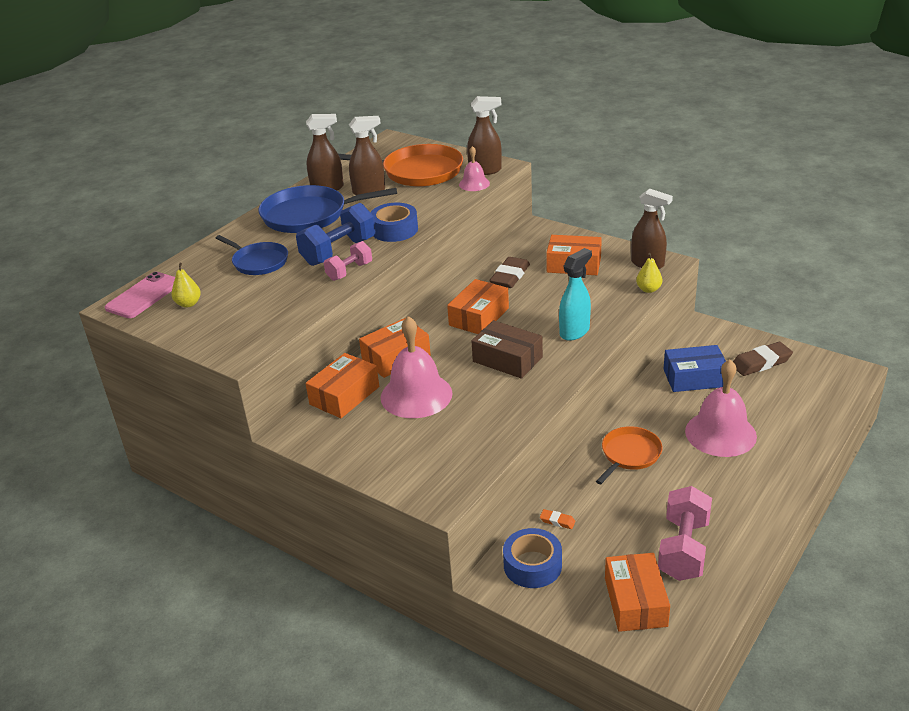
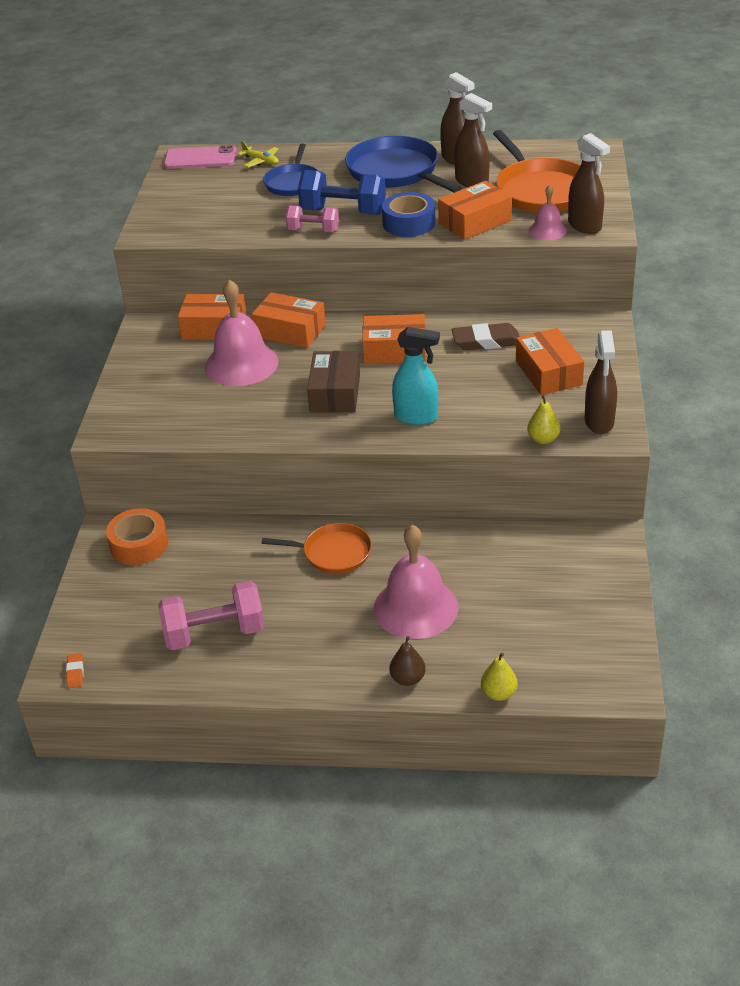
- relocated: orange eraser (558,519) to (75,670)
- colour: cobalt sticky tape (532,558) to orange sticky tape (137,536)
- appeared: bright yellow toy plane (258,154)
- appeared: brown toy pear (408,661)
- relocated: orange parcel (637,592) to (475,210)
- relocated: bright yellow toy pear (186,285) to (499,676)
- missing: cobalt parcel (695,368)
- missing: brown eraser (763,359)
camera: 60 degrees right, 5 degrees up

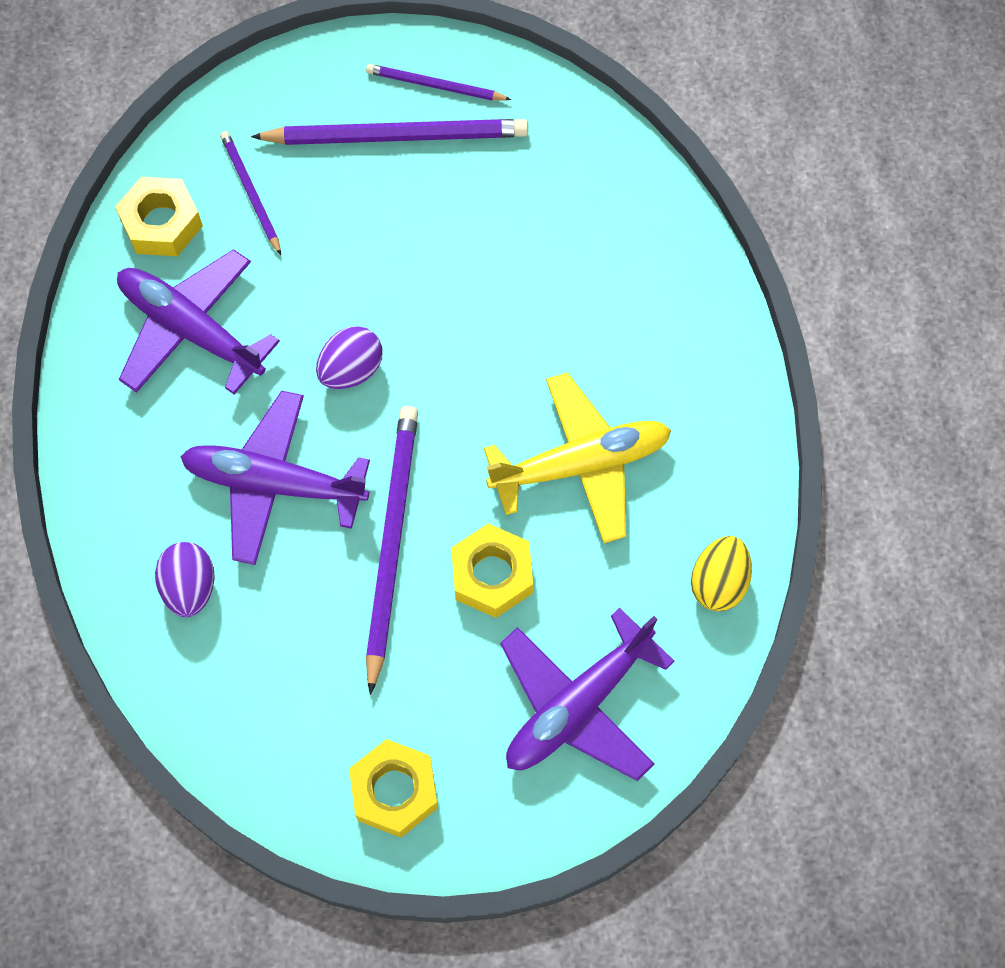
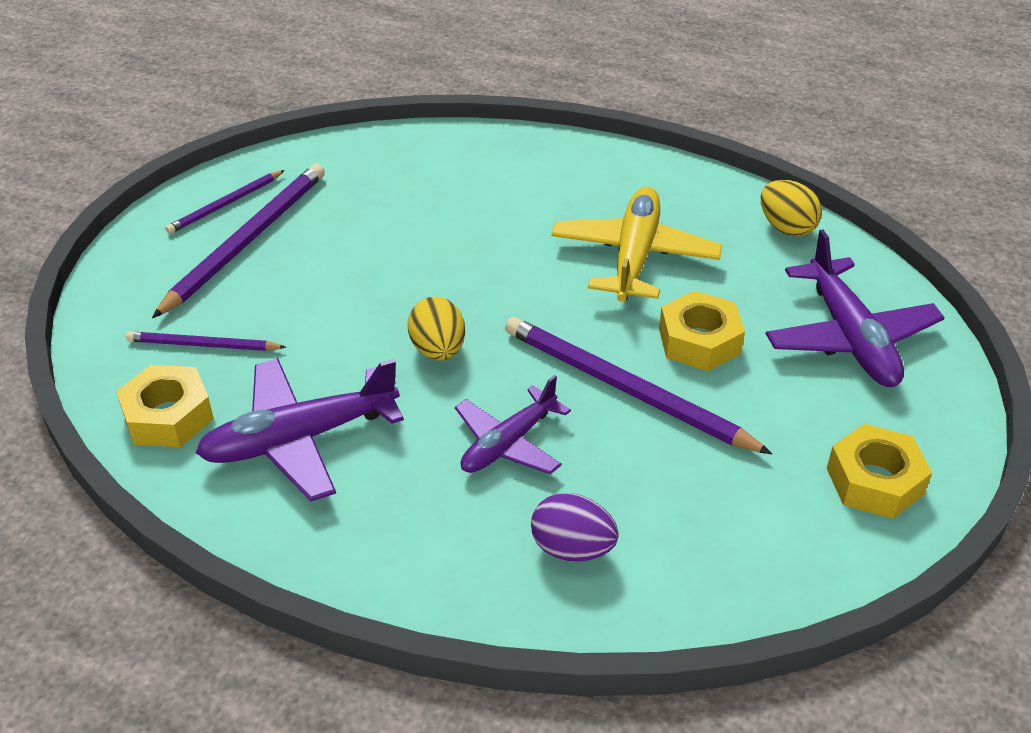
- colour: royal purple egg shape (349,357) to bright yellow egg shape (436,328)
- size: royal purple toy plane (275,478) = (513,424) x0.66
camera: 60 degrees left, 25 degrees down

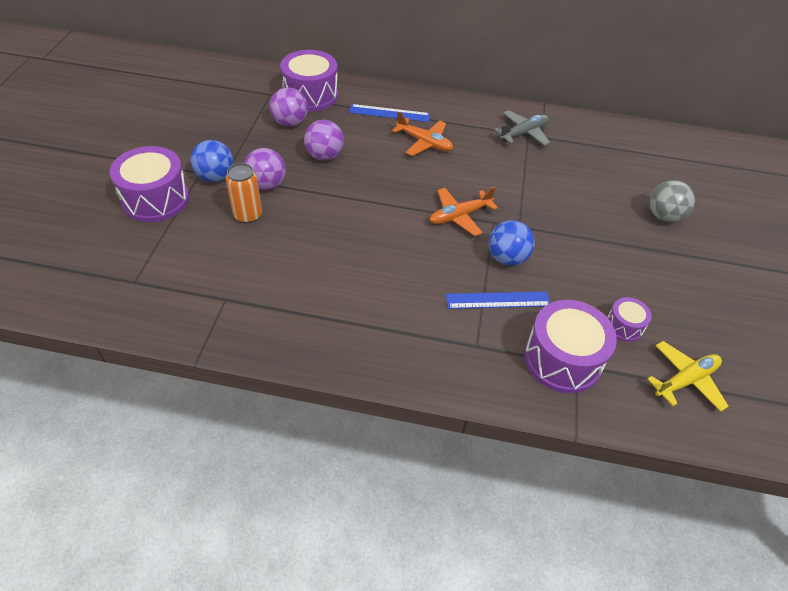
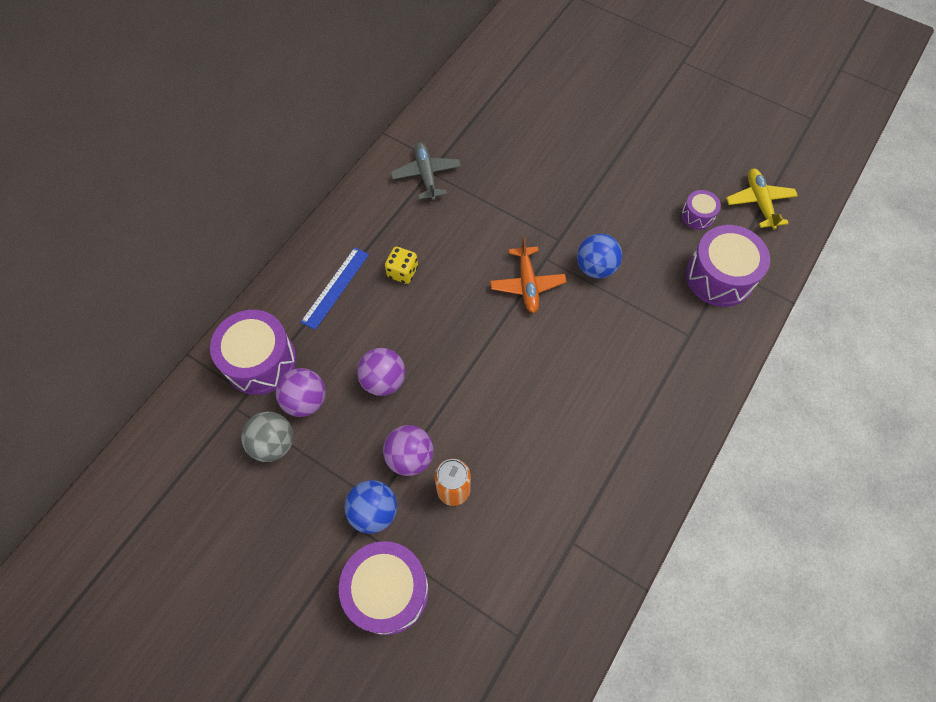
- relocated: grey play ball (672,201) to (267,437)
- exchanged: orange toy plane (422,133) to bright yellow dice (401,265)
- missing: cobalt measuring stick (498,300)
camera: 65 degrees left, 15 degrees up

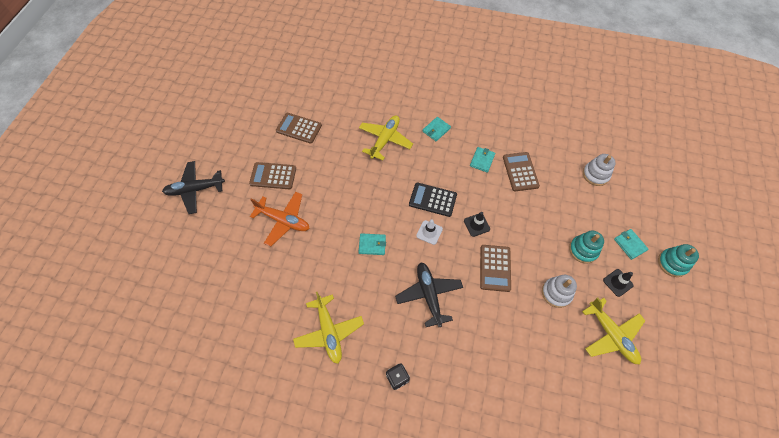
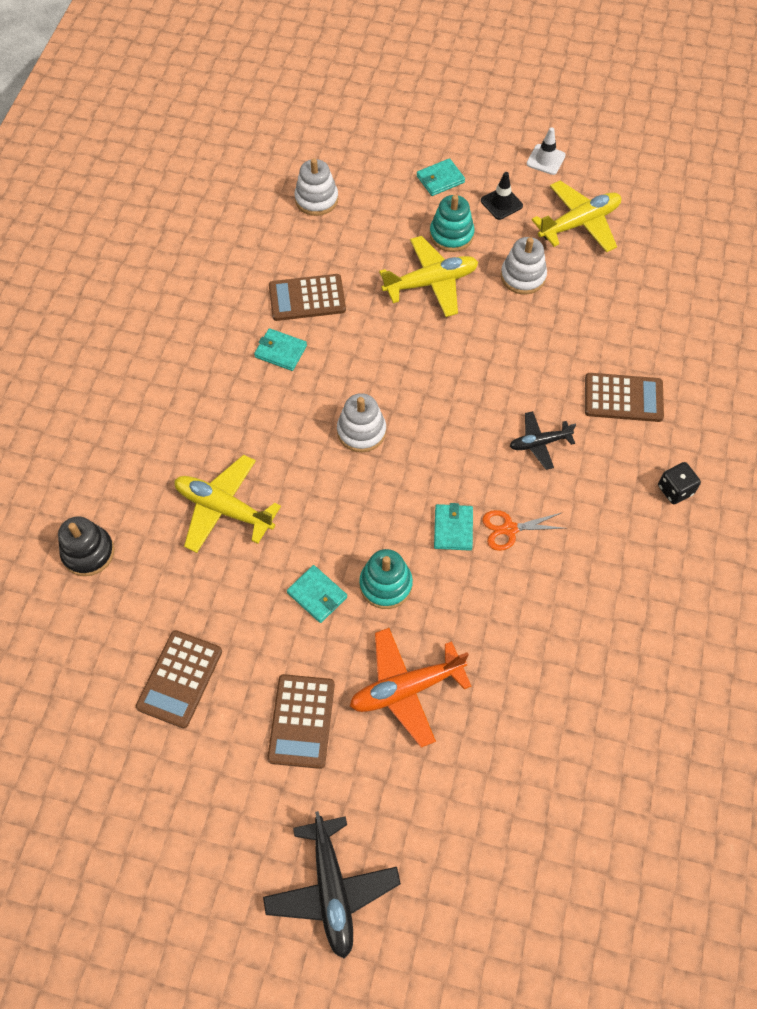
- appeared: black stacking toy (86,546)
- relocated: teal card wallet (437,129) to (317,594)
- exchanged: black adding machine (433,200) to white stacking toy (361,422)
- spun: orange toy plane (280,219) = (410,688) 135 degrees counterclockwise
- relocated: teal stacking toy (678,260) to (386,579)
- relocated: bright yellow toy plane (328,328) to (428,276)
- appeared: orange pair of scissors (524,530)
- size: black toy plane (429,295) = (543,440) x0.60
- relocated: white road cone (429,232) to (546,151)
- relocated: brown adding machine (495,268) to (624,397)
- missing: black road cone (477,224)
camera: 90 degrees left, 0 degrees up

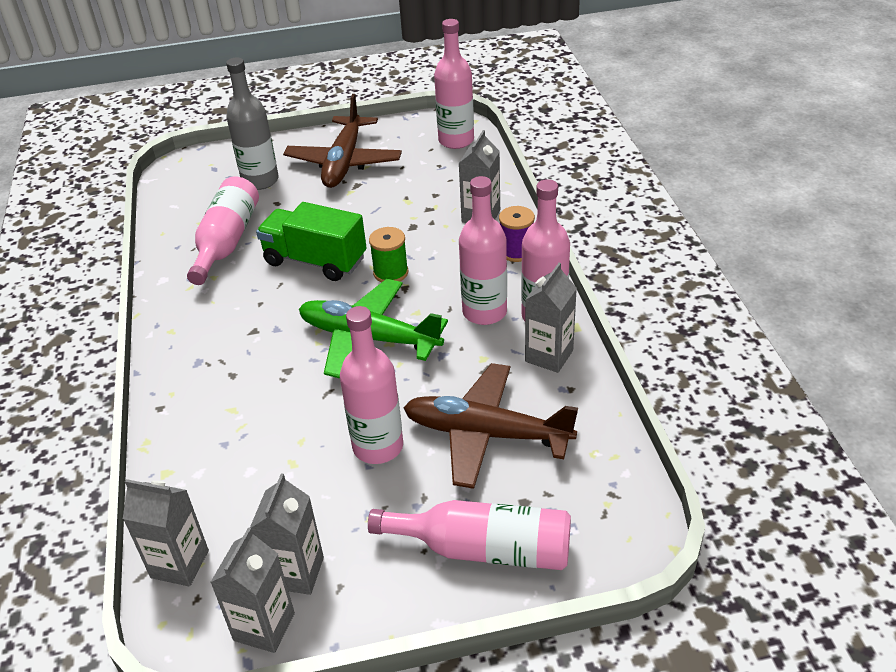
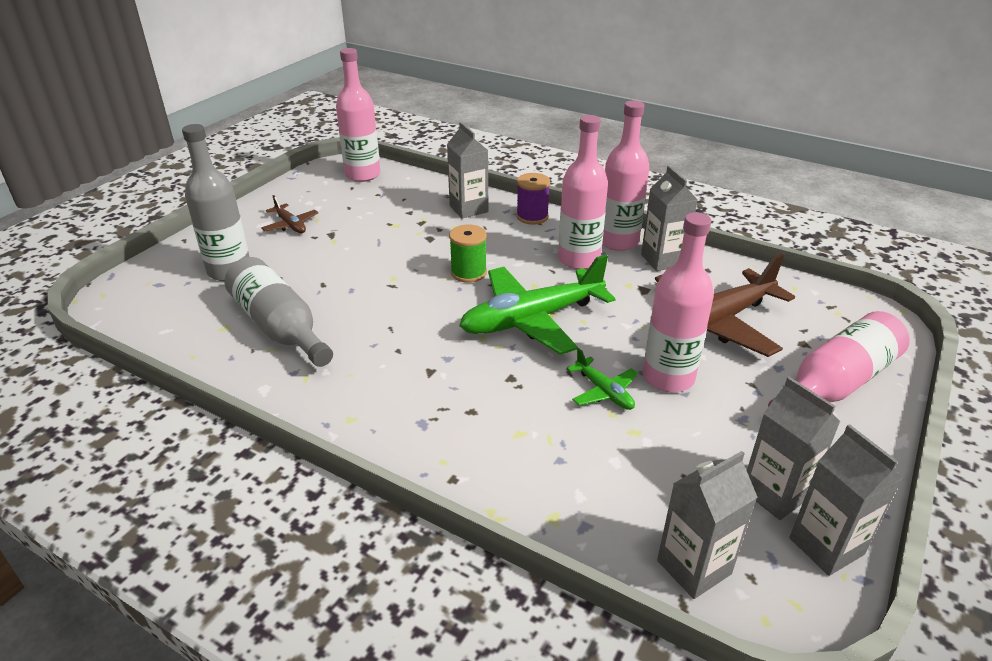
- colour: rose-pink drink bottle (223,230) to grey drink bottle (278,312)
- size: brown toy plane (342,141) = (289,214) x0.46
- appeared: emerald toy plane (602,379)
- missing: emerald toy truck (311,241)
camera: 50 degrees left, 5 degrees down

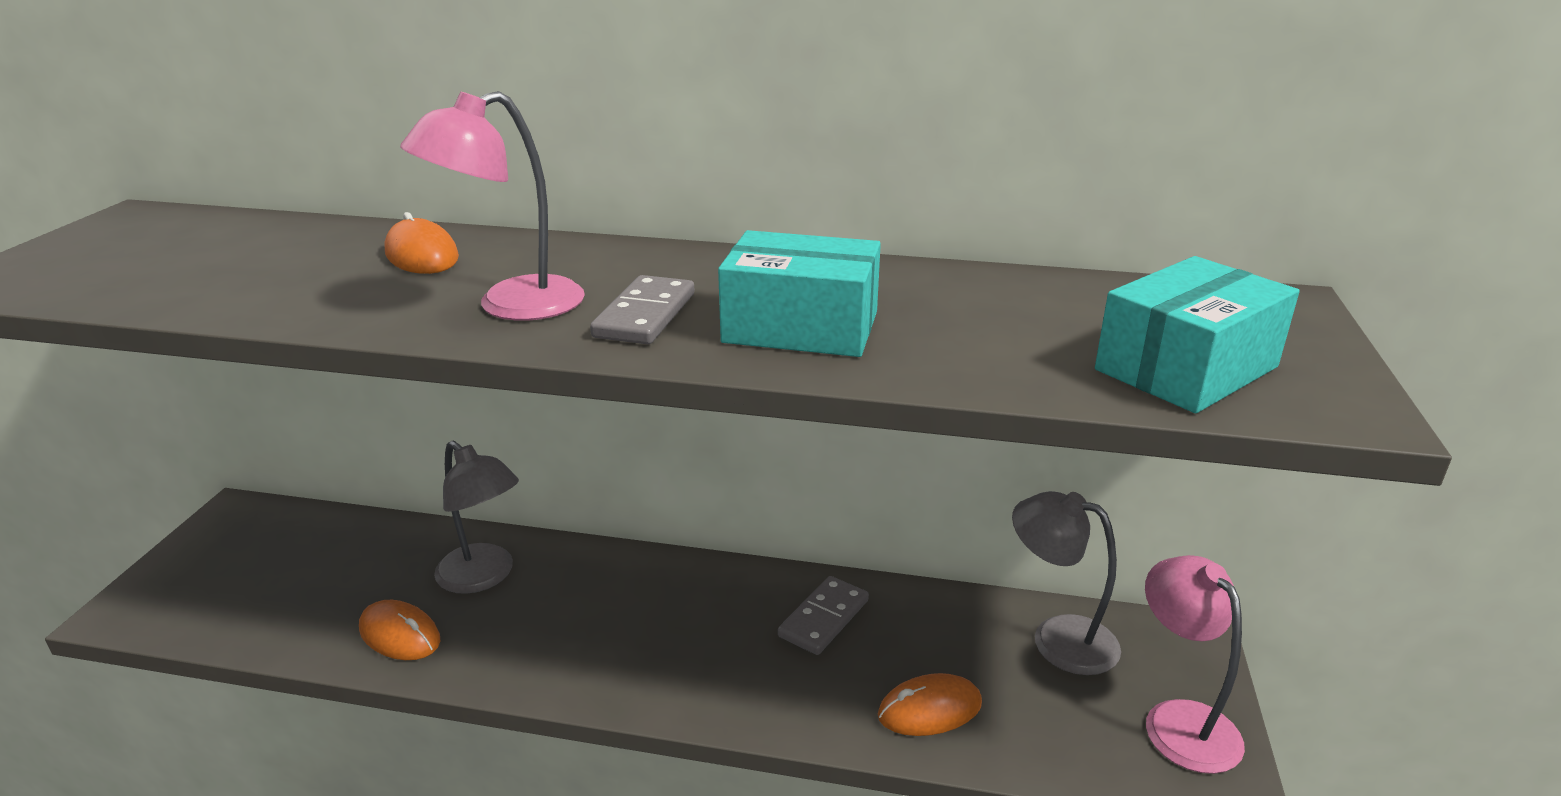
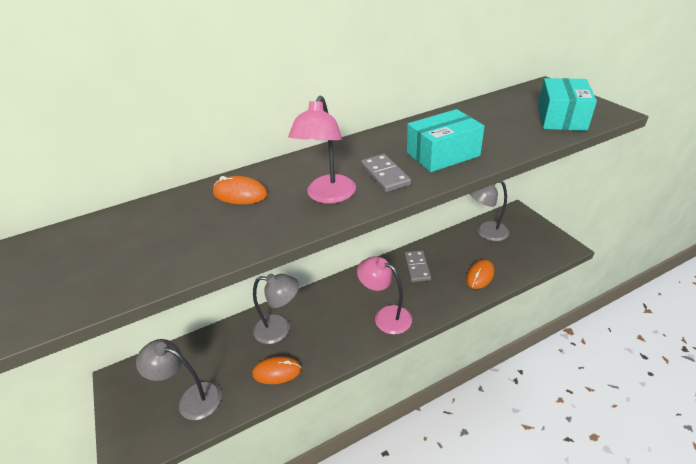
- appeared: grey lamp (179,379)
- relocated: rose-pink lamp (1195,664) to (384,295)
camera: 35 degrees left, 10 degrees up

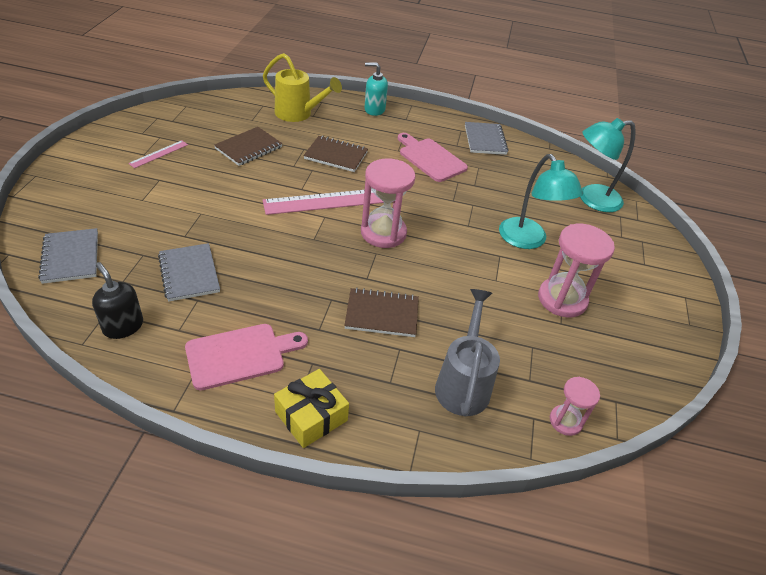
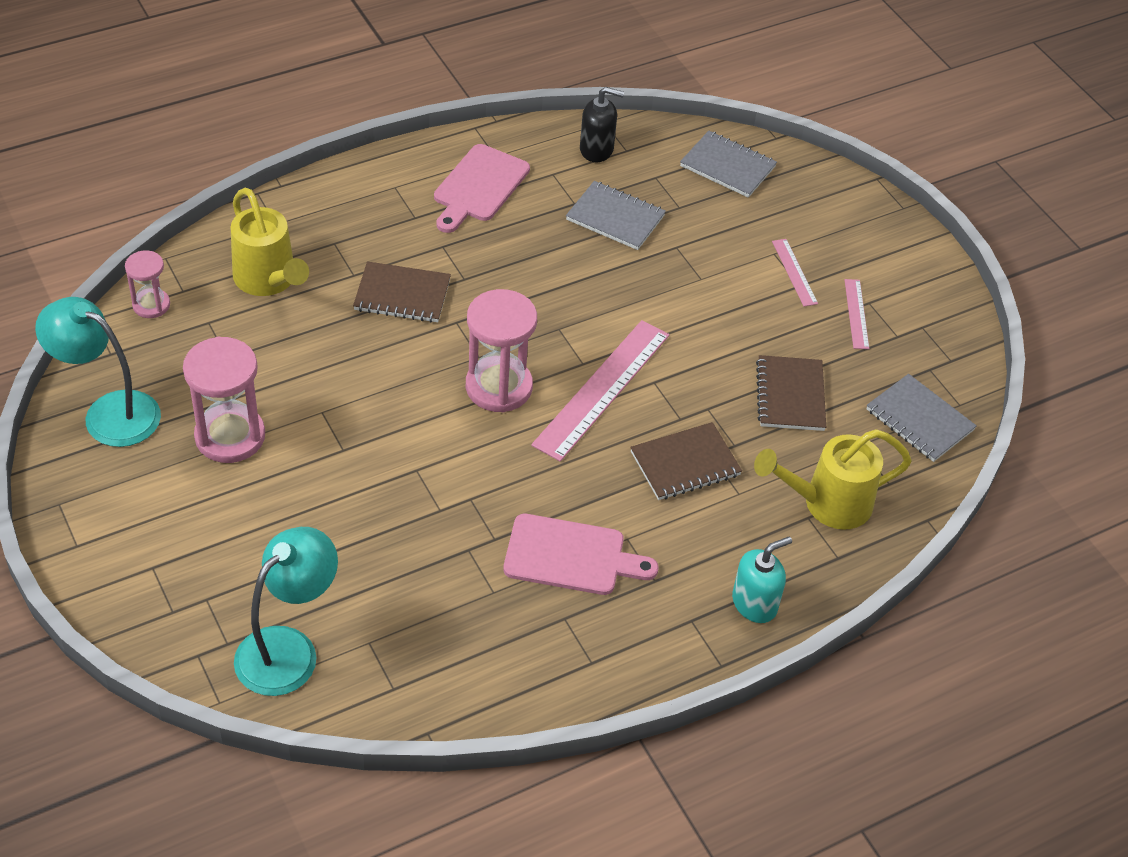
- relocated: teal lamp (541,201) to (98,372)
- colour: grey sprinkling can (467,353) to bright yellow sprinkling can (270,242)
- spun: brown notebook (381,312) = (402,292) 45 degrees clockwise
- appeared: rose-pink measuring stick (795,272)
- relocated: grey notebook (487,138) to (921,418)
- missing: bright yellow present (311,408)
camera: 140 degrees right, 5 degrees up

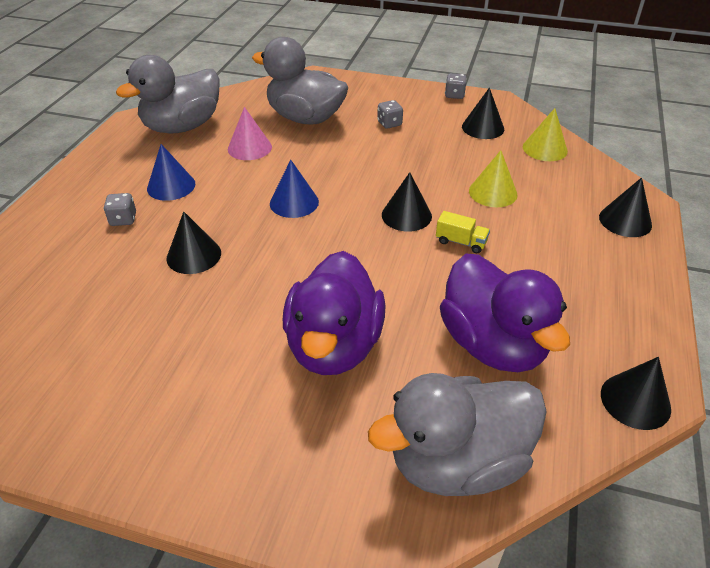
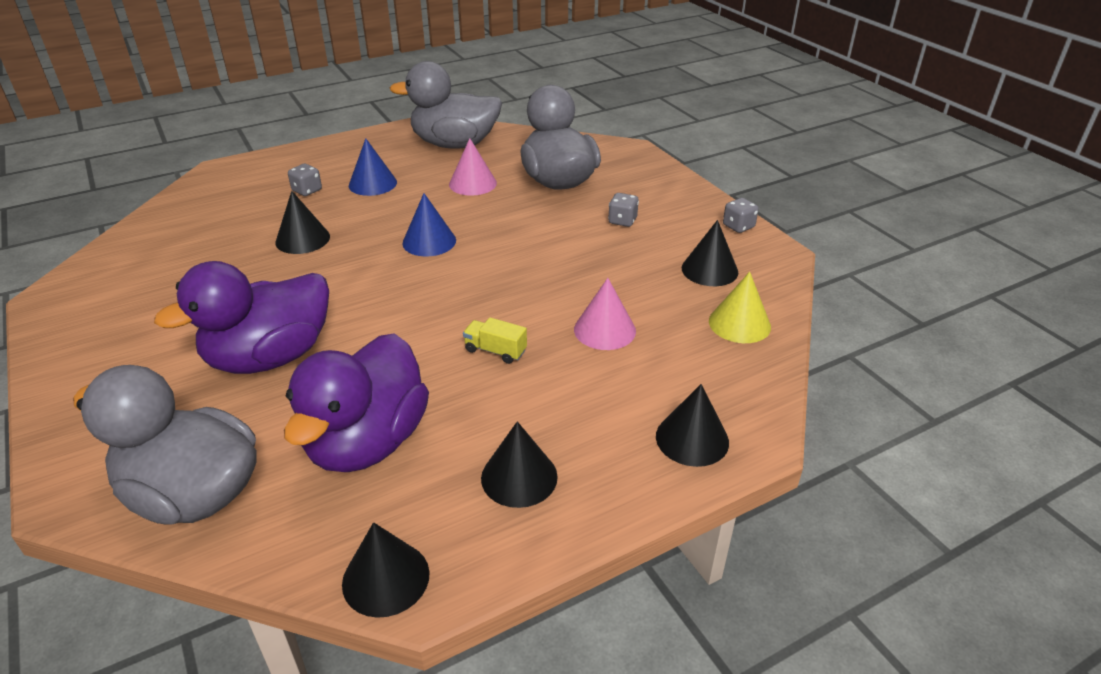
- spun: bright yellow toy truck (463,232) = (495,340) 135 degrees clockwise
- relocated: black cone (407,202) to (519,464)
- colour: bright yellow cone (493,178) to rose-pink cone (605,314)
camera: 45 degrees right, 5 degrees down

